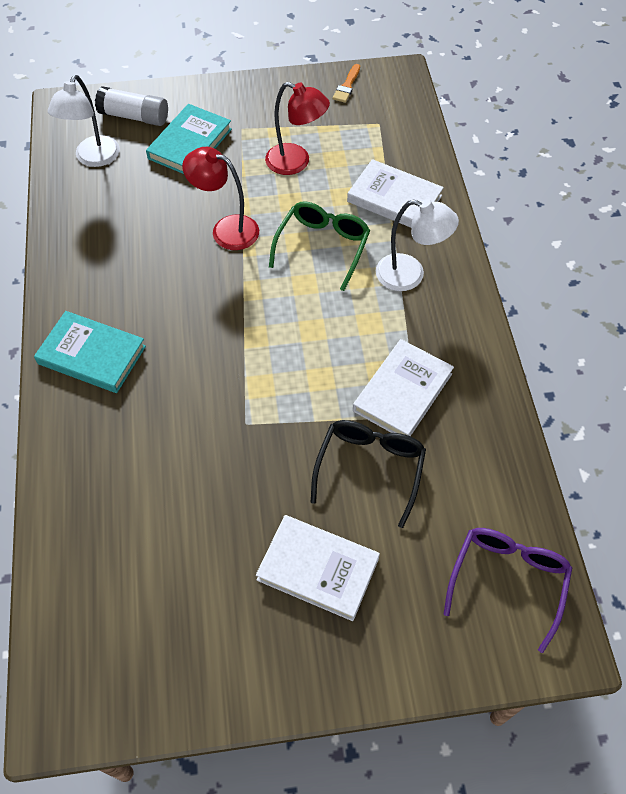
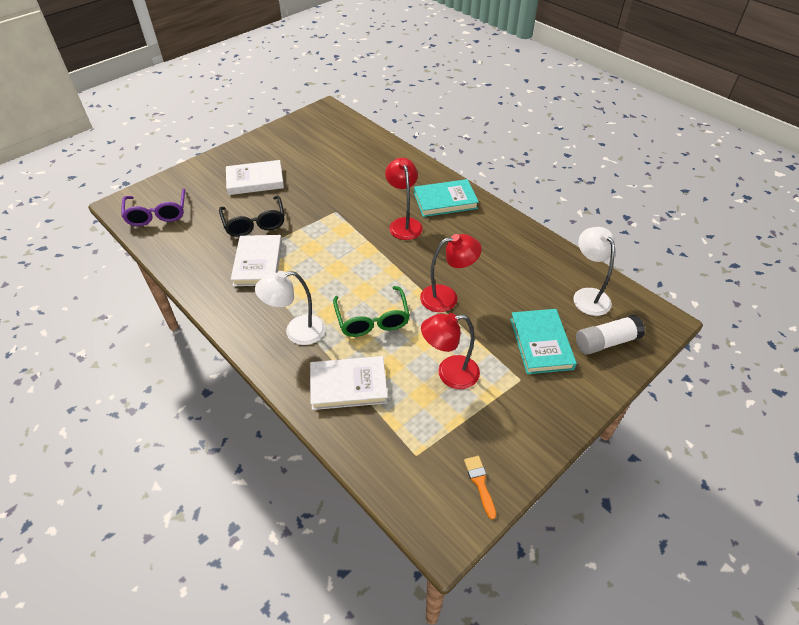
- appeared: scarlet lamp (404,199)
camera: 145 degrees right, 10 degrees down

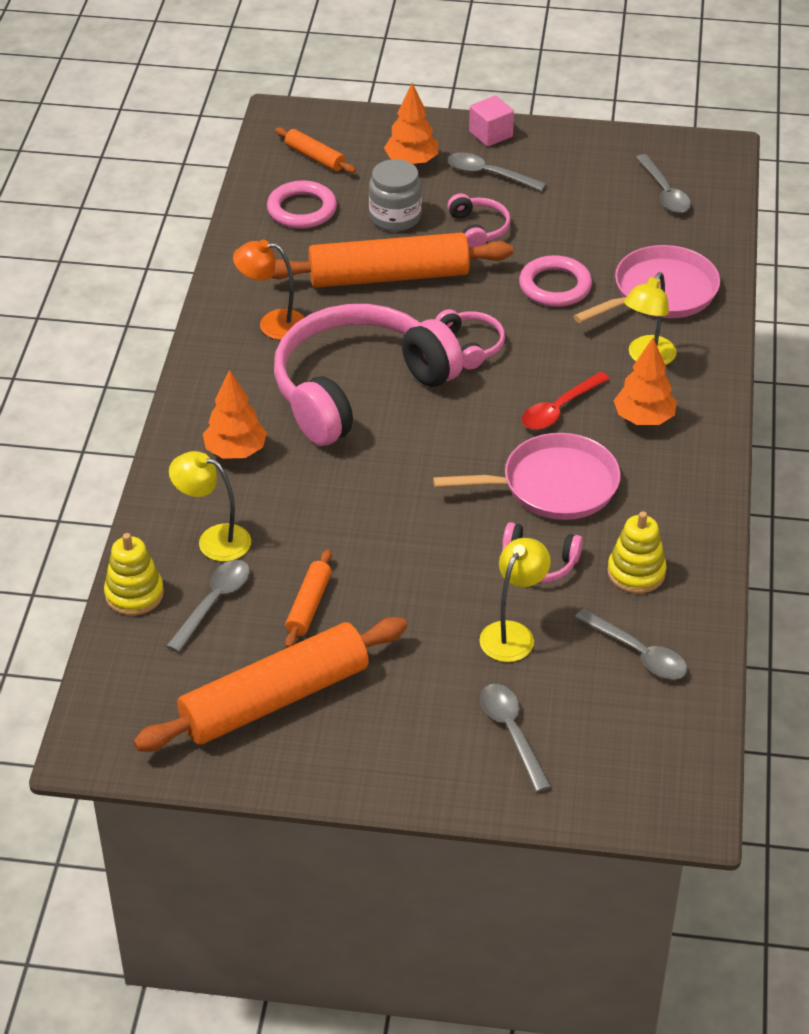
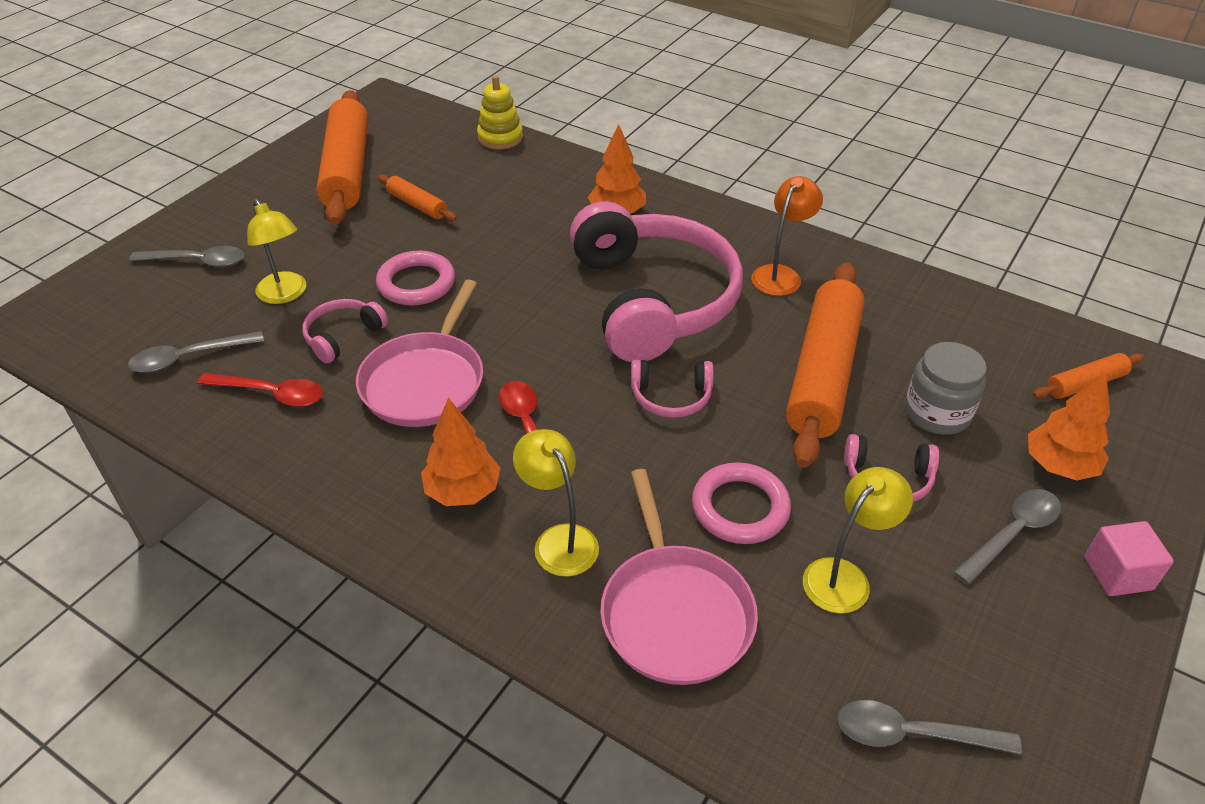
- exchanged: bright yellow stacking toy (637,552) to scarlet spoon (260,390)
- relocated: rose-pink hoop (302,204) to (415,278)
- relocated: bright yellow lamp (210,506) to (858,540)
- missing: grey spoon (208,606)
camera: 115 degrees right, 0 degrees up

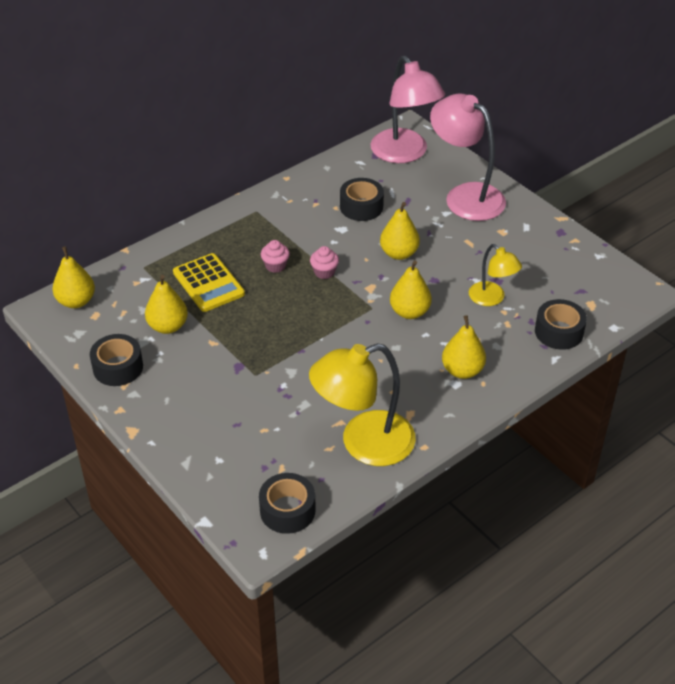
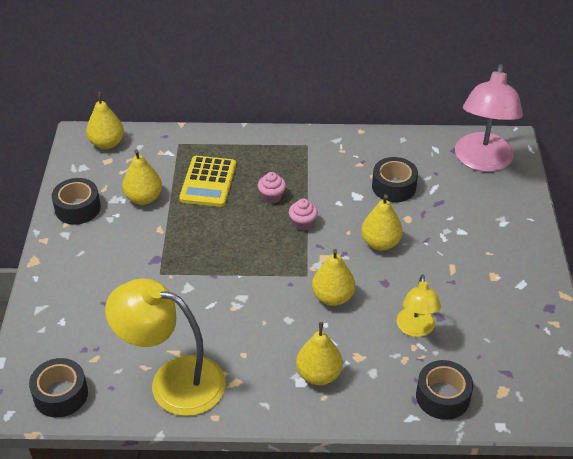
- missing: rose-pink lamp (468,157)
camera: 40 degrees right, 0 degrees up

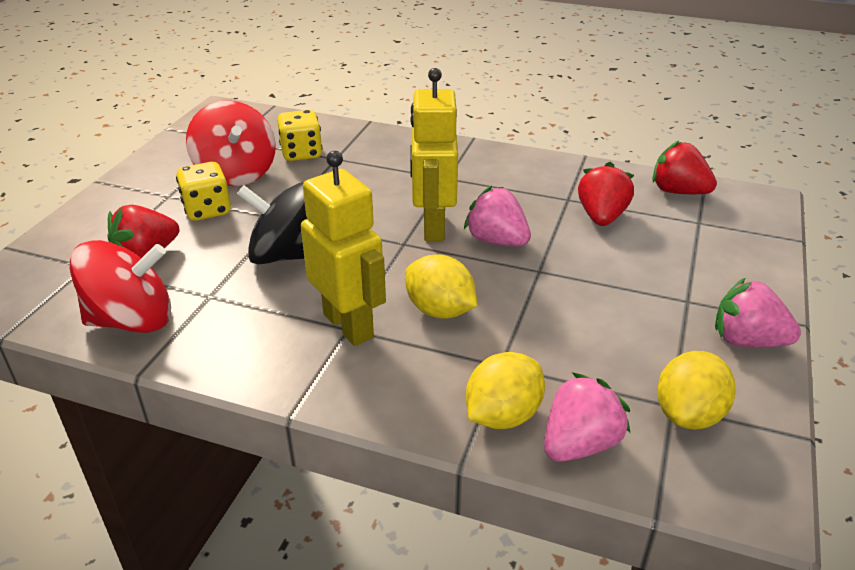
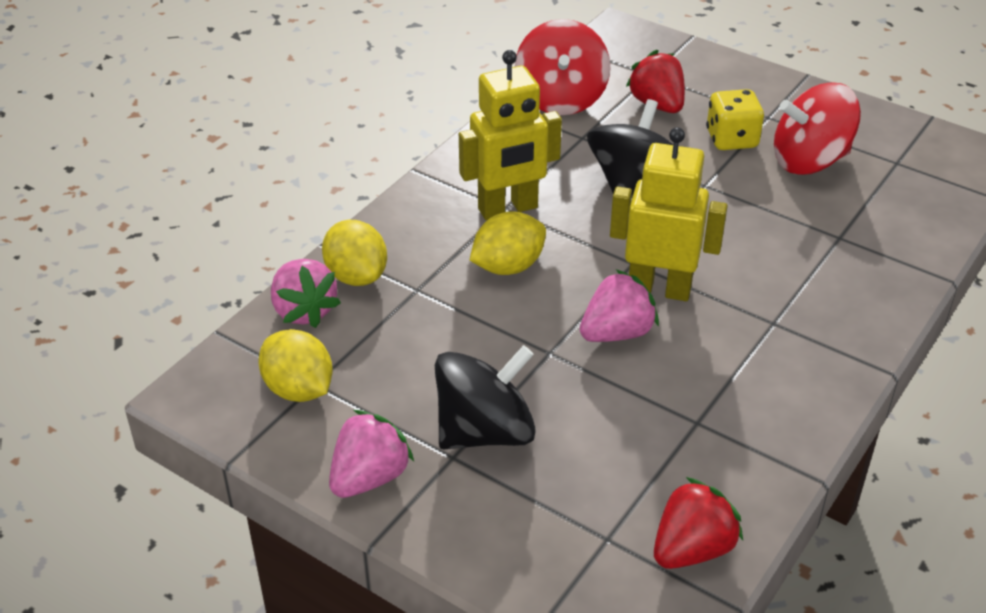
- appeared: black spinning top (485,397)
- missing: bright yellow dice (300,135)
- missing: scarlet strawberry (606,194)
camera: 105 degrees right, 5 degrees up

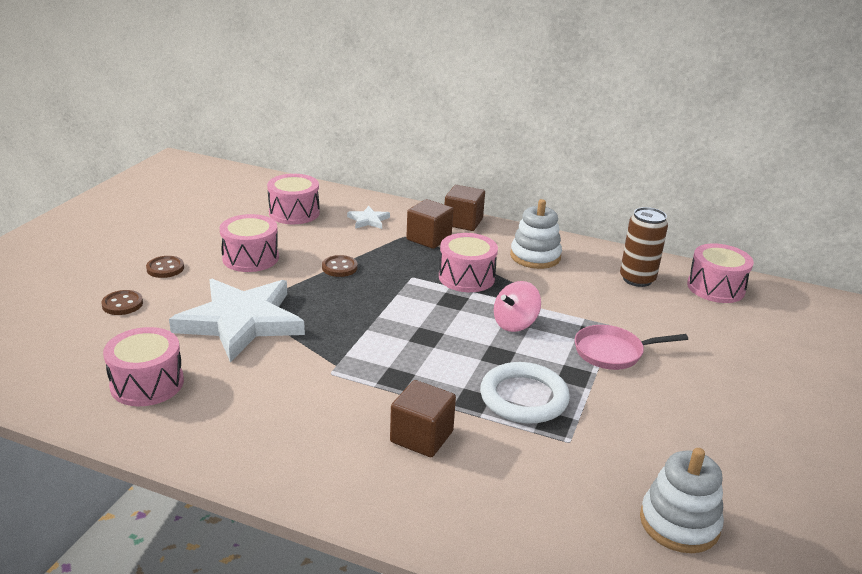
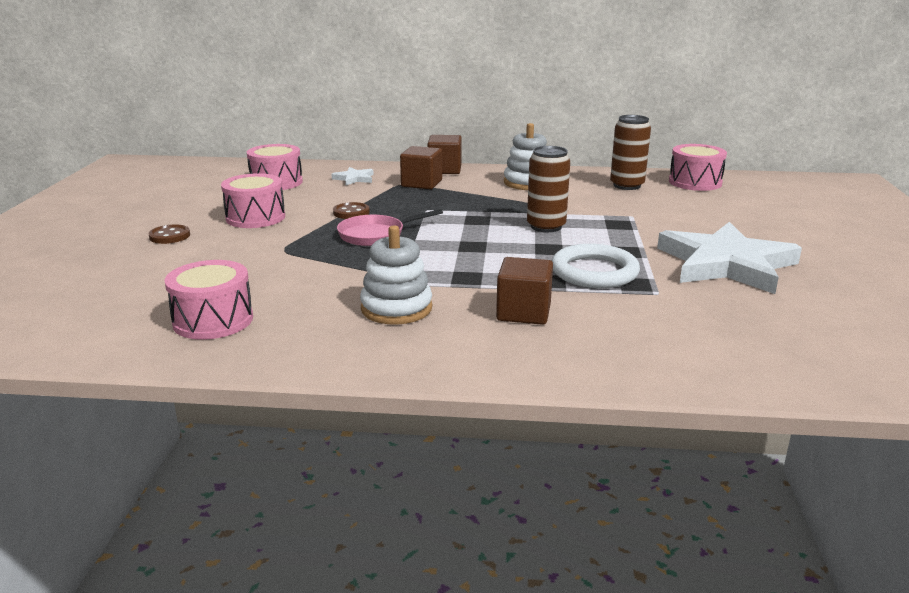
- relocated: rose-pink frying pan (631,347) to (390,227)
- relocated: white stacking toy (682,500) to (396,275)
- exchanged: rose-pink spinning top (517,306) to brown tin (548,189)
- relocated: white star (237,320) to (729,258)
- missing: brown sewing button (122,302)
- missing: rose-pink drum (468,262)
camera: 15 degrees left, 5 degrees down

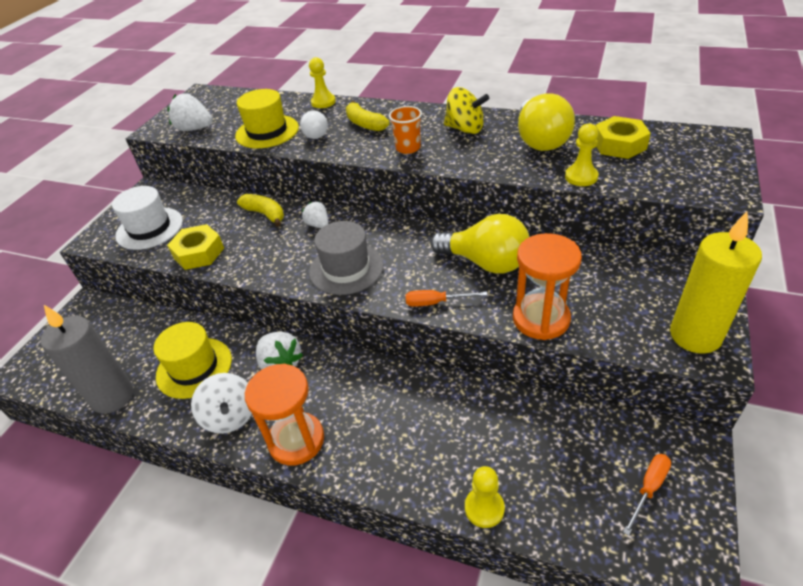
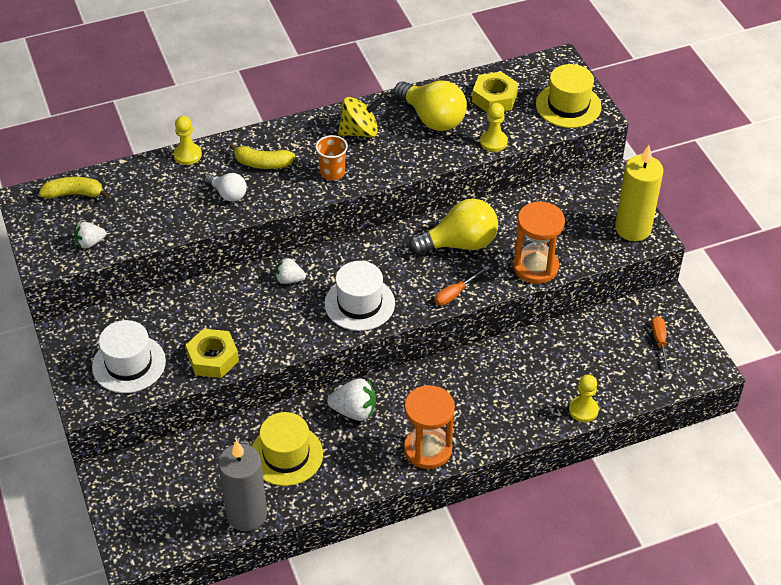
- relocated: bright yellow banana fruit (260,210) to (74,188)
- size: white strawberry (190,112) = (90,235) x0.64
- colour: grey top hat (346,258) to white top hat (360,296)
- relocated: bright yellow top hat (267,118) to (569,96)
- missing: white spinning top (221,403)
camera: 45 degrees left, 5 degrees up

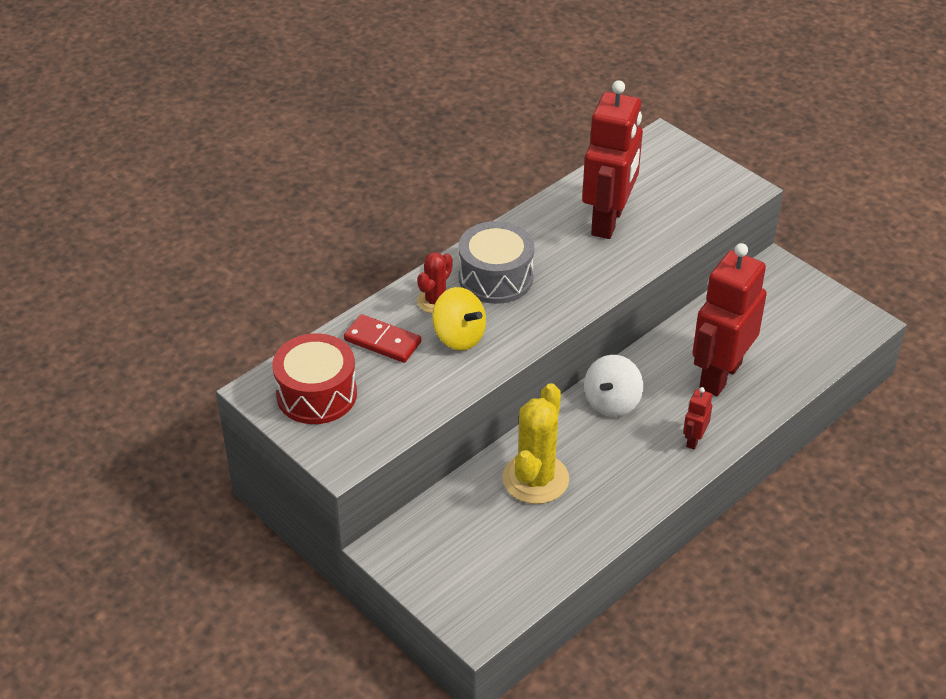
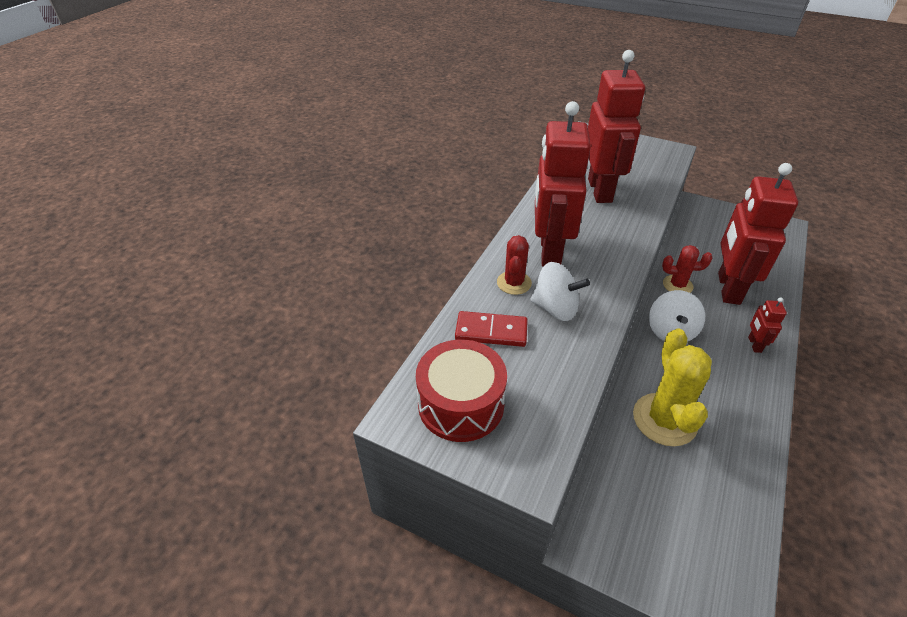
- colour: bright yellow spinning top (459,318) to white spinning top (560,291)
- exchanged: grey drum (496,262) to scarlet robot figure (563,184)
- appeared: scarlet prickly plant (687,269)
camera: 20 degrees left, 0 degrees up

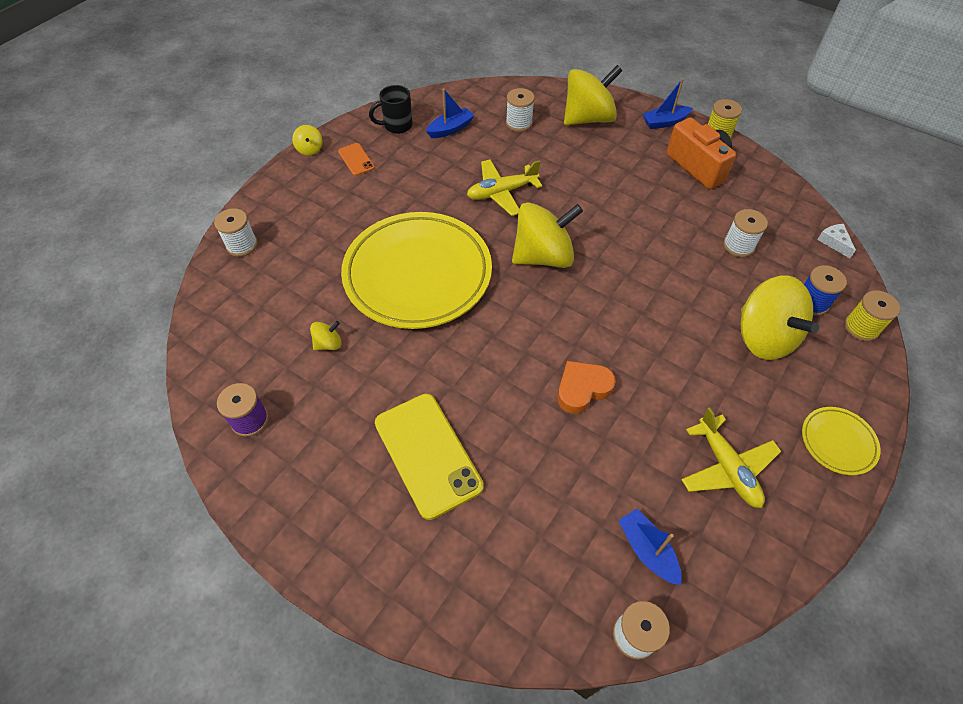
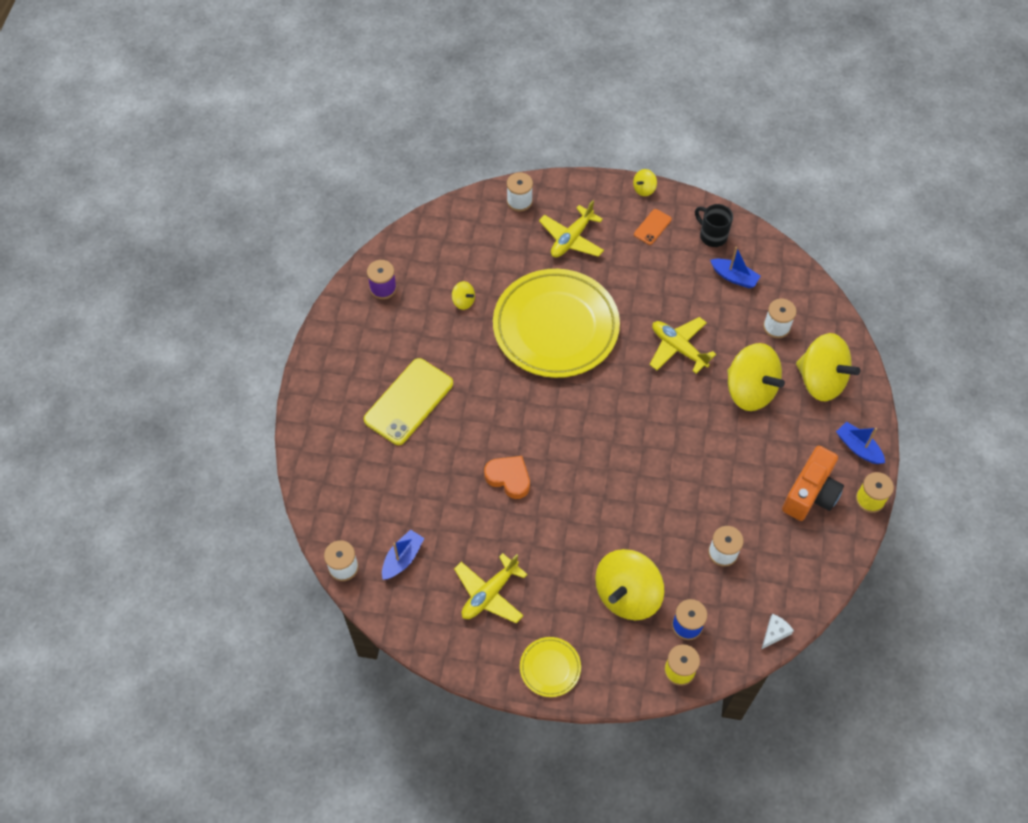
- appeared: bright yellow toy plane (571,228)
- relocated: bright yellow spinning top (547,235) to (756,377)
camera: 65 degrees right, 5 degrees up

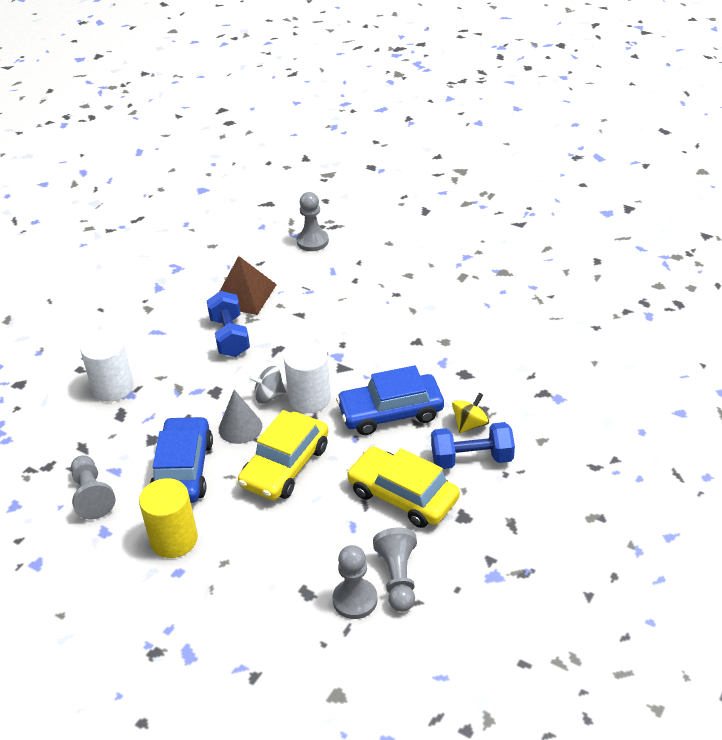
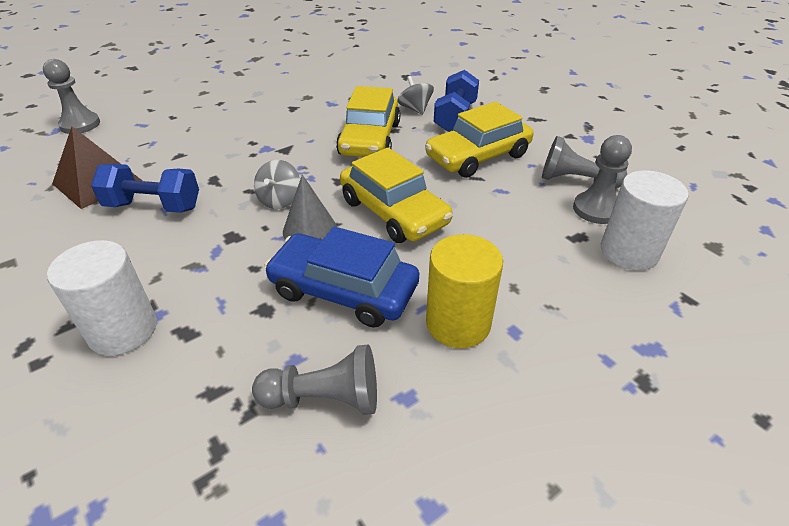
- colour: cobalt automobile (390,400) to bright yellow automobile (368,121)
- colour: bright yellow spinning top (471,413) to grey spinning top (416,95)
- relocated: white solid cylinder (307,377) to (645,220)
camera: 70 degrees left, 0 degrees up

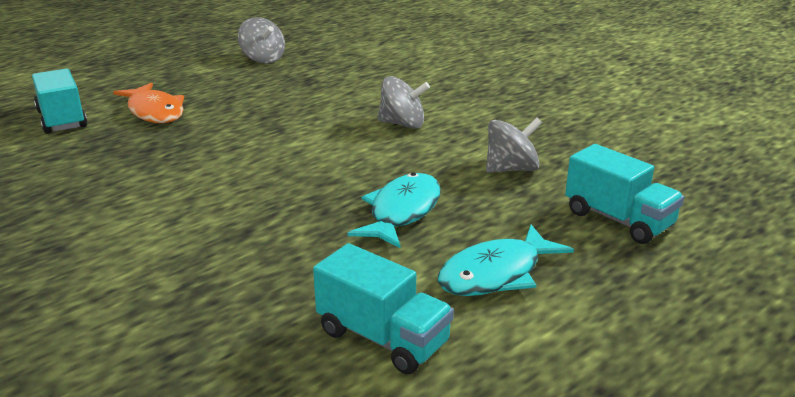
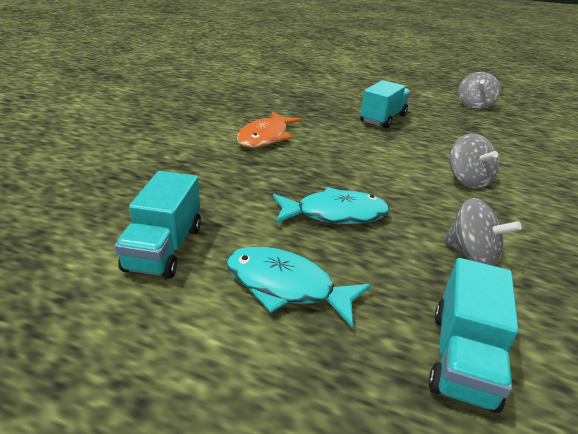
- relocated: orange fish figure (148,102) to (269,129)
- relocated: teal toy truck (59,101) to (385,104)
camera: 60 degrees right, 5 degrees up

